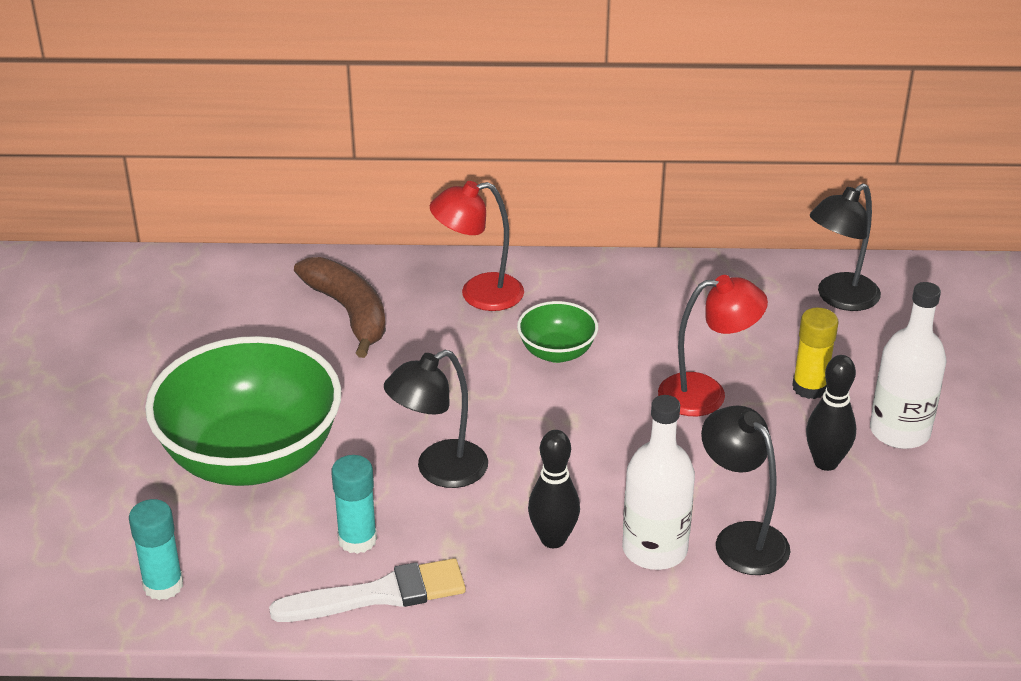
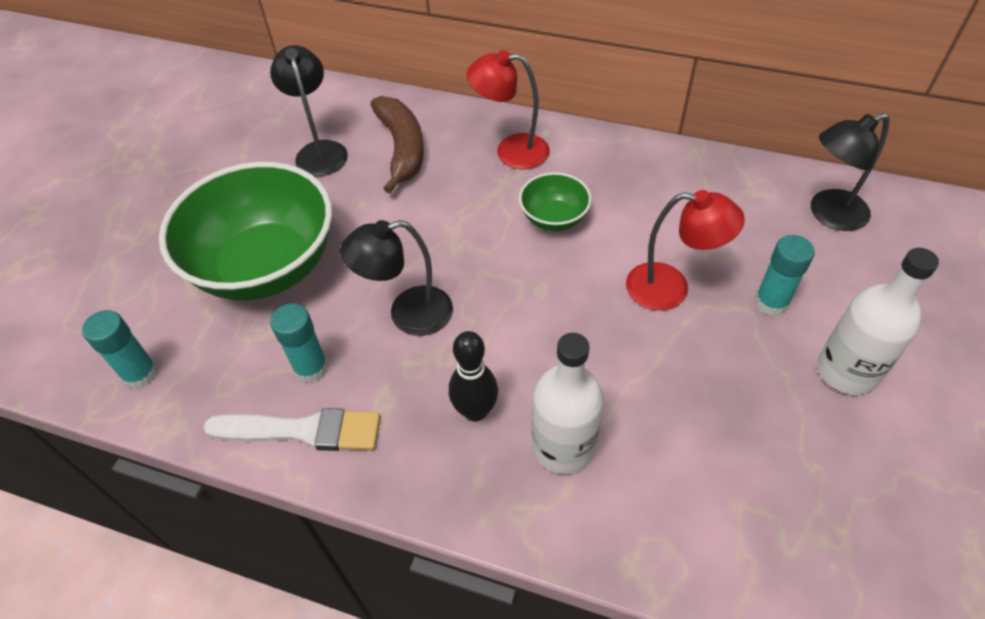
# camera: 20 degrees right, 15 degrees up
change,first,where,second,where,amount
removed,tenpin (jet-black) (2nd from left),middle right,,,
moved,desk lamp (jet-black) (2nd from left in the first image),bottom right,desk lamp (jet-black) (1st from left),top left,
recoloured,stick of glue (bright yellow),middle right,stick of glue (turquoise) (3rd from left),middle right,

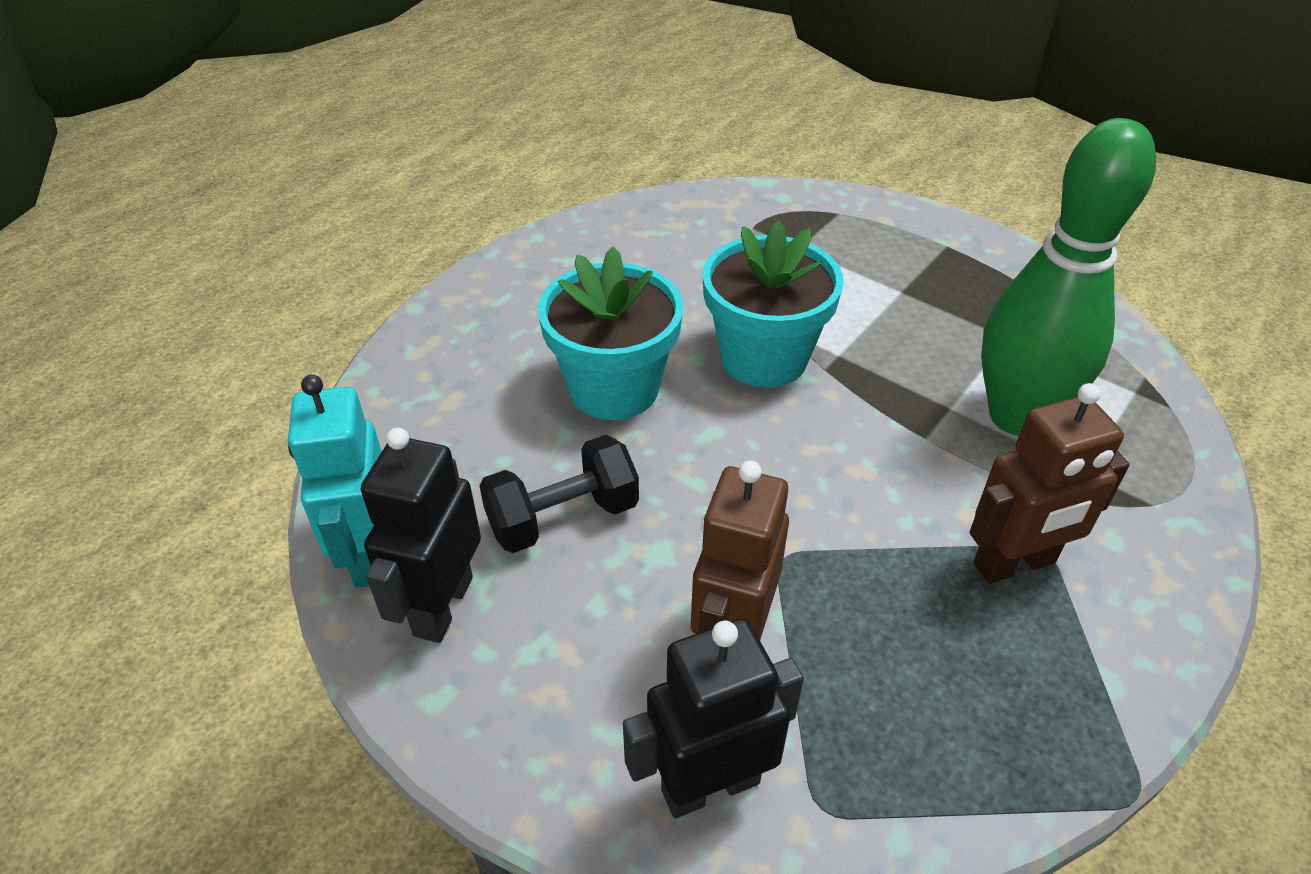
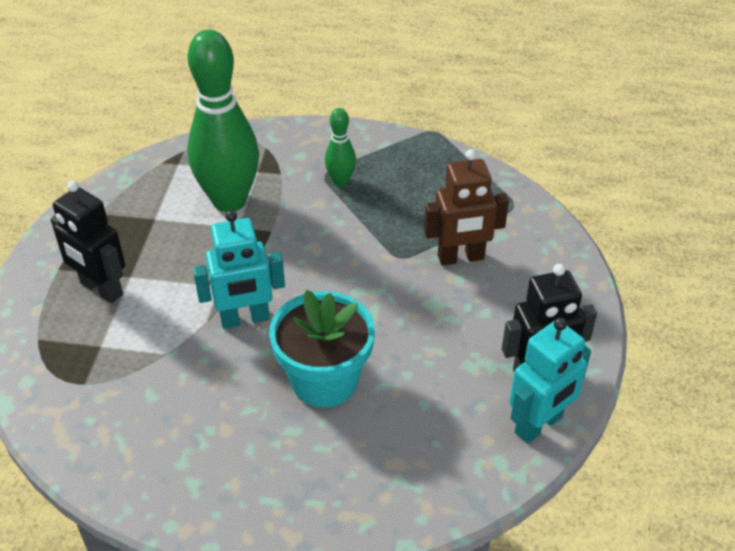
# camera: 120 degrees left, 0 degrees up
change,first,where,second,where,amount
removed,free weight (jet-black),centre,,,
moved,robot figure (jet-black) (2nd from left in the first image),bottom centre,robot figure (jet-black) (1st from left),middle left,
replaced,flower pot (turquoise) (2nd from left),centre,robot figure (turquoise) (1st from left),middle left,
replaced,robot figure (brown) (2nd from left),middle right,tenpin (green) (2nd from left),top centre,

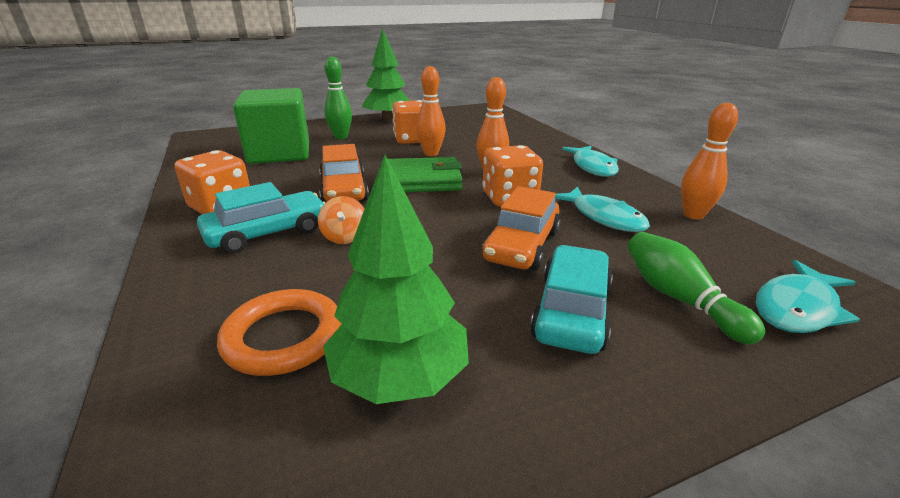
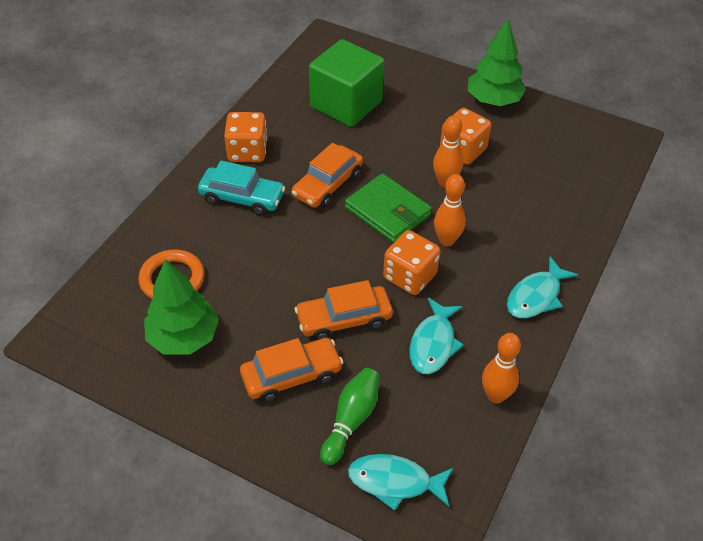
# camera: 50 degrees right, 20 degrees up
change,first,where,second,where,amount
removed,spinning top (orange),centre,,,
removed,tenpin (green) (1st from left),top centre,,,
recoloured,car (turquoise) (2nd from left),centre,car (orange) (1st from left),bottom centre,

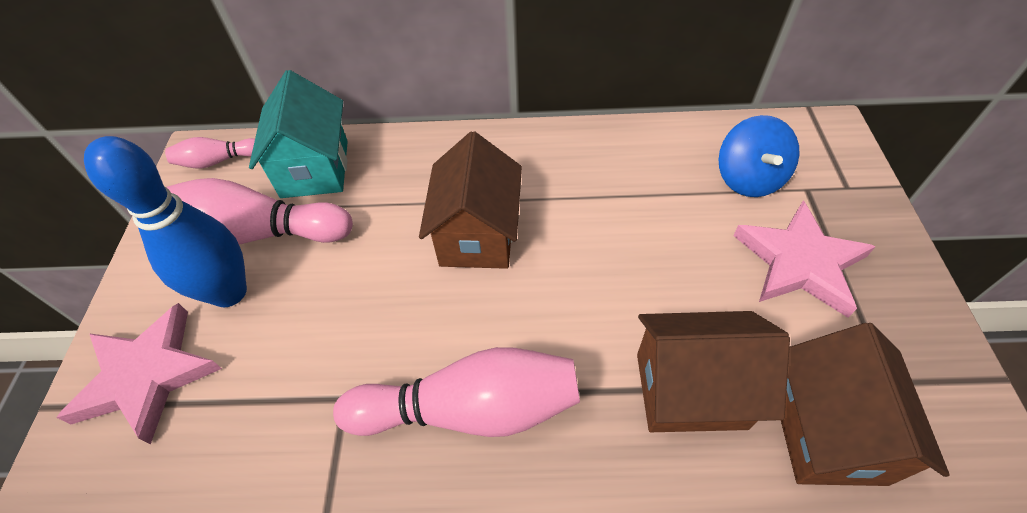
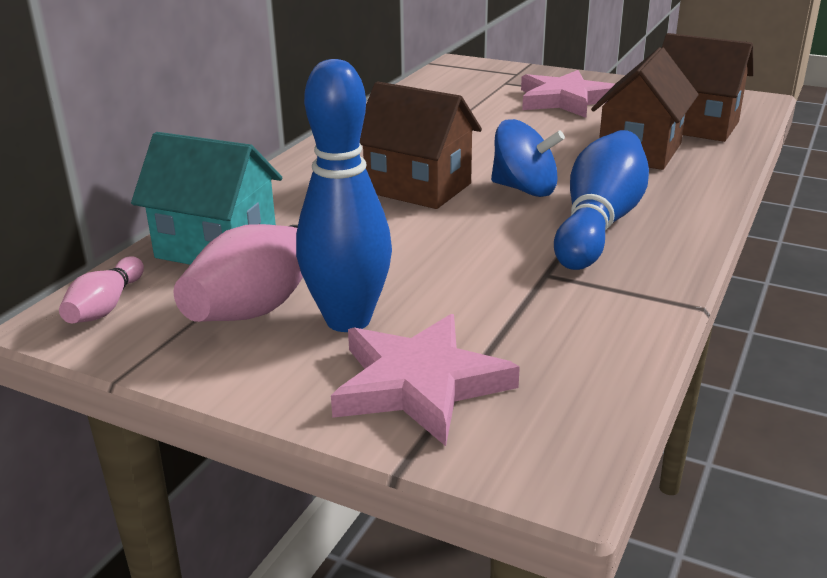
# camera: 65 degrees left, 25 degrees down
change,first,where,second,where,amount
moved,spinning top (royal blue),top right,,top centre,
recoloured,tenpin (rosy) (3rd from left),bottom centre,tenpin (royal blue) (2nd from left),middle right,

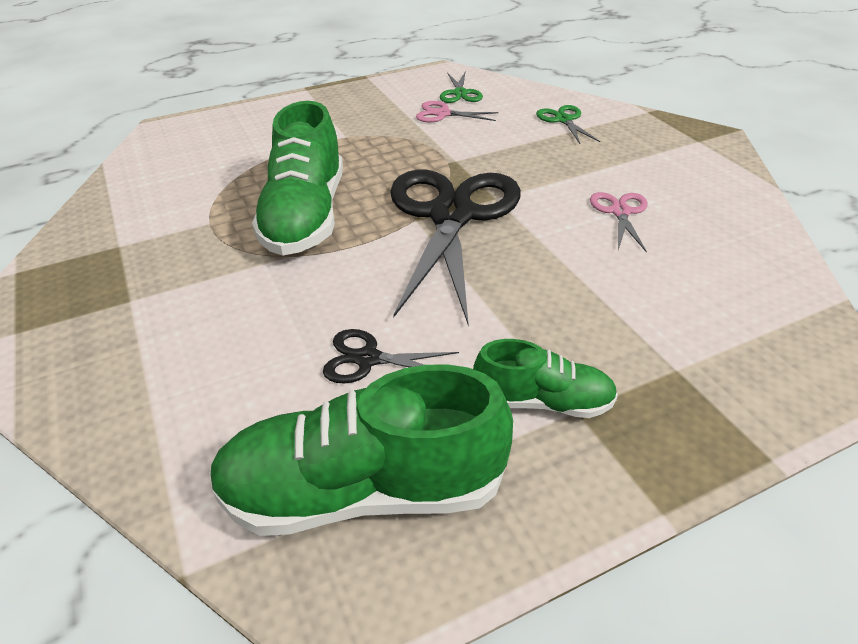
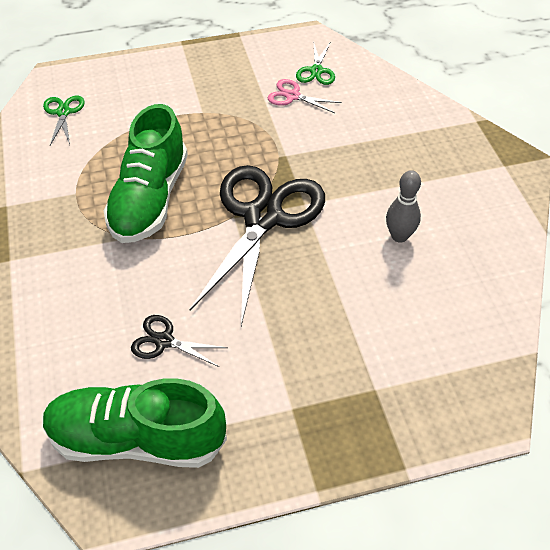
# camera: 10 degrees right, 10 degrees up
change,first,where,second,where,amount
removed,shoe (green) (3rd from left),centre,,,
moved,pair of scissors (green) (2nd from left in the first image),top centre,pair of scissors (green) (1st from left),top left,
replaced,pair of scissors (rosy) (2nd from left),middle right,tenpin (ash-grey),middle right,

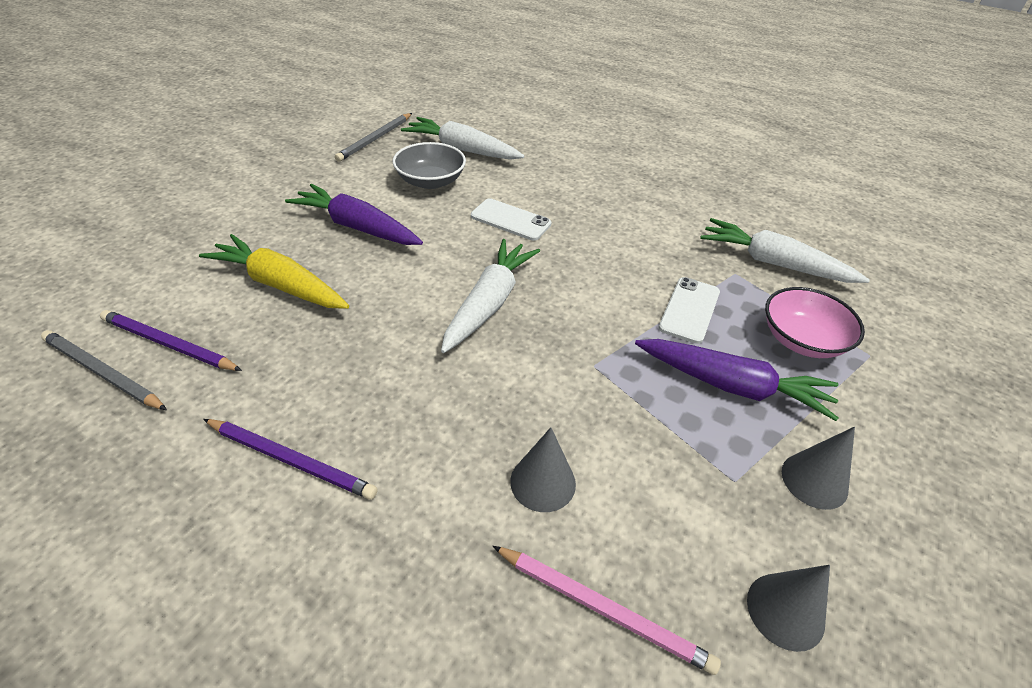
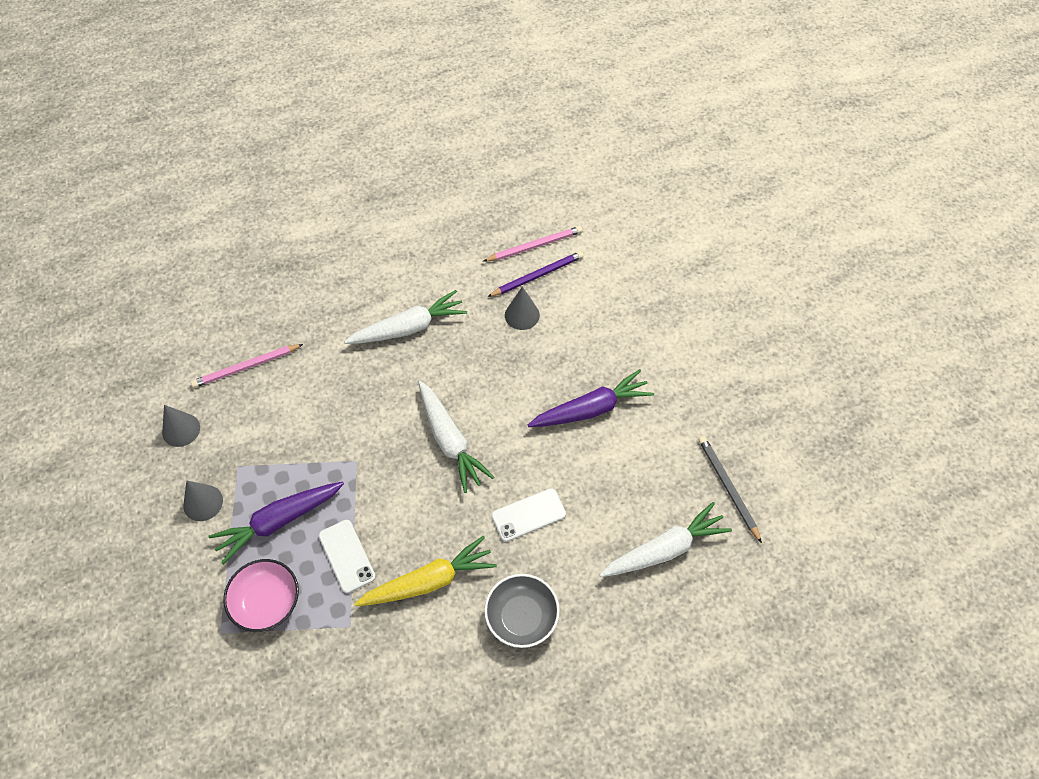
# camera: 130 degrees right, 15 degrees up
change,first,where,second,where,amount
removed,pencil (royal purple) (2nd from left),bottom left,,,
moved,toy carrot (bright yellow),middle left,,bottom centre,
moved,deep dish (ash-grey),top centre,,bottom centre,
moved,cone (ash-grey) (1st from left in the first image),bottom centre,cone (ash-grey) (3rd from left),centre,
moved,toy carrot (snow-white) (3rd from left in the first image),middle right,toy carrot (snow-white) (1st from left),centre,
recoloured,pencil (ash-grey) (1st from left),middle left,pencil (rosy) (2nd from left),top centre,

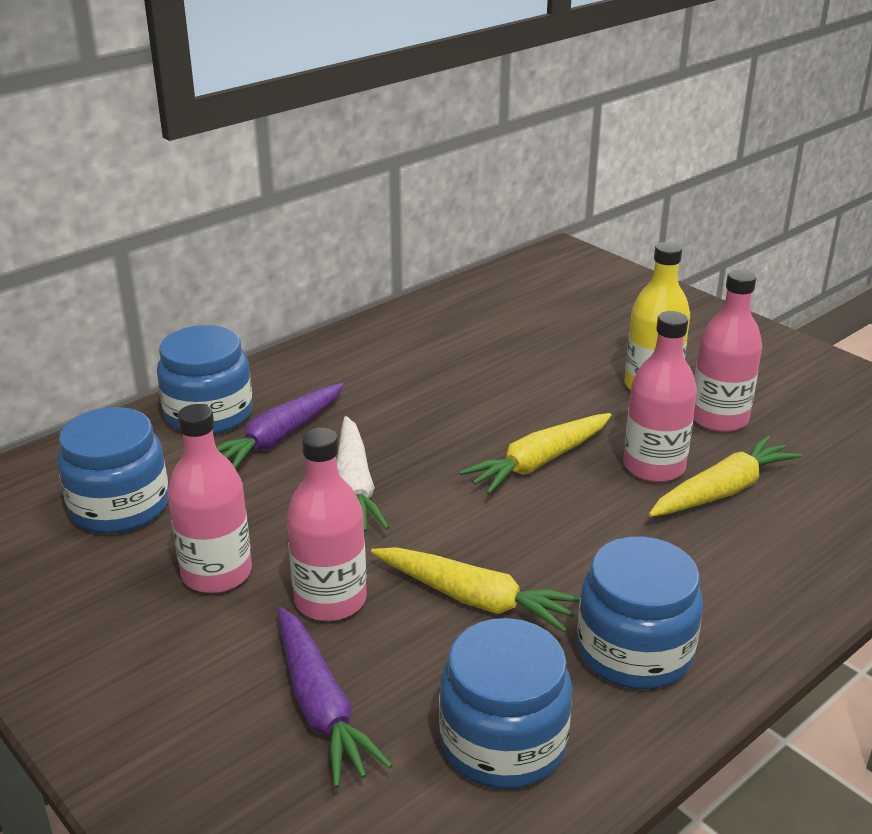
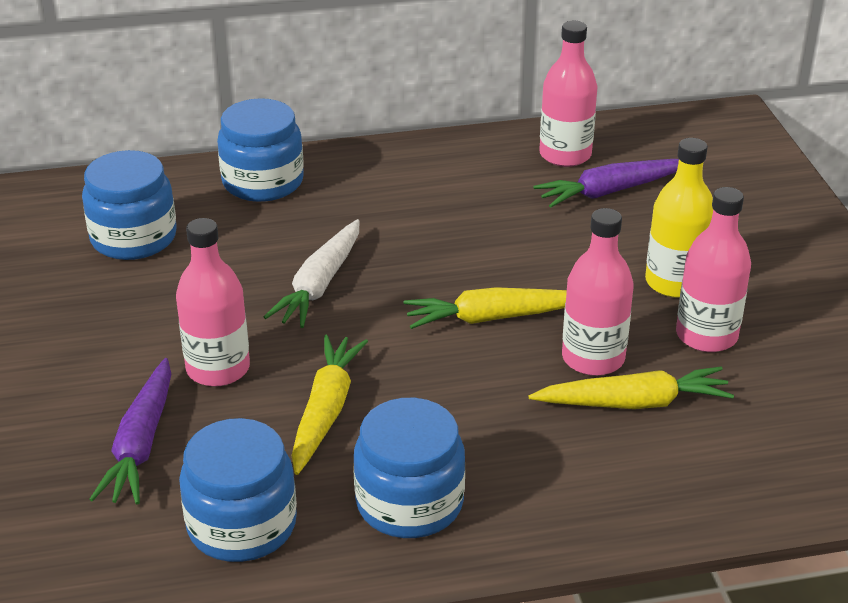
# camera: 30 degrees right, 5 degrees up
change,first,where,second,where,amount
moved,flask (rosy) (1st from left in the first image),middle left,flask (rosy) (2nd from left),top right,
moved,toy carrot (royal purple) (1st from left in the first image),middle left,toy carrot (royal purple) (2nd from left),top right,
turned,toy carrot (bright yellow) (1st from left),bottom centre,,bottom centre,135 degrees counterclockwise

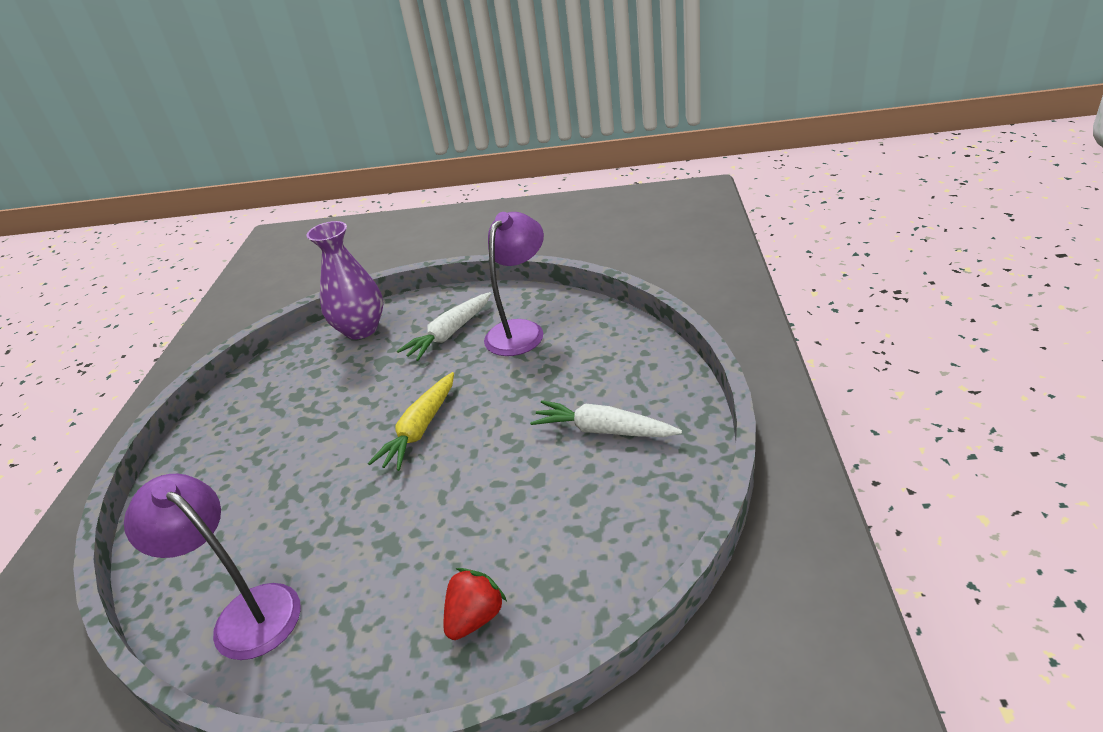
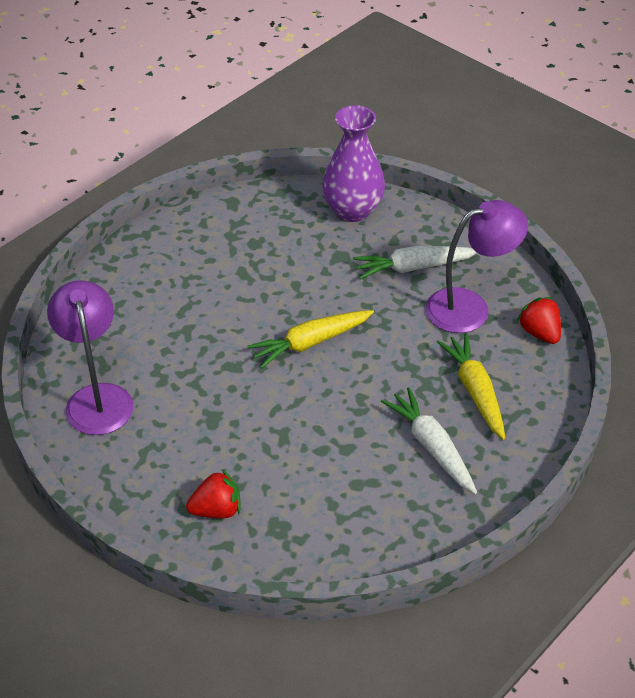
# camera: 35 degrees right, 10 degrees up
change,first,where,second,where,amount
added,,,toy carrot (bright yellow) (2nd from left),middle right,
added,,,toy strawberry (scarlet) (2nd from left),middle right,

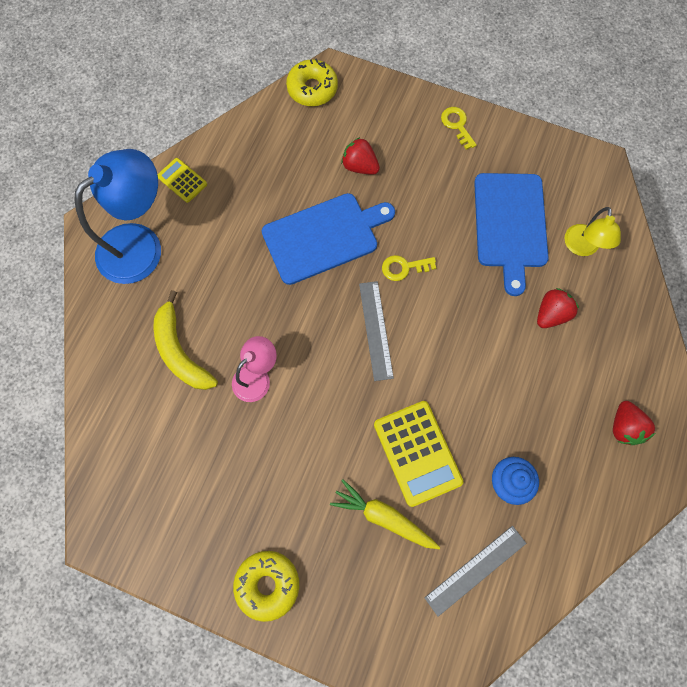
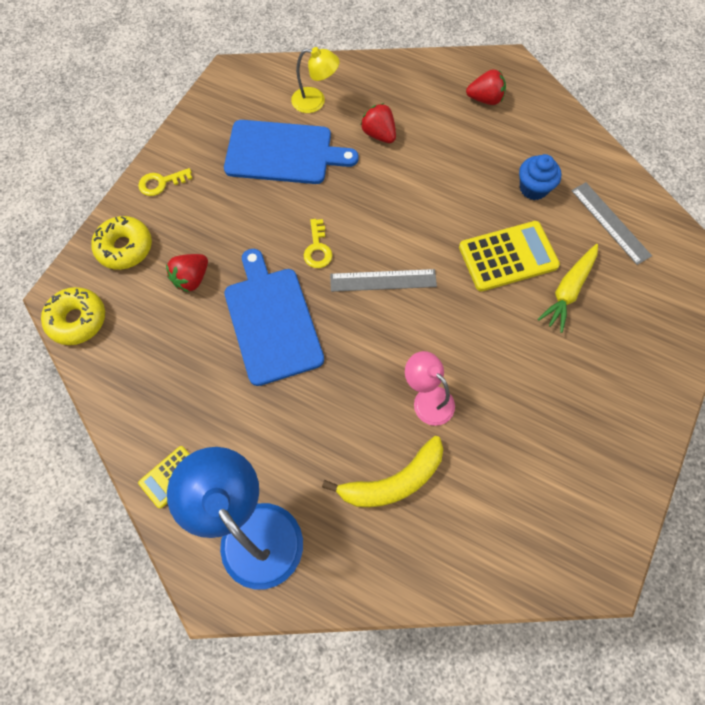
# camera: 85 degrees left, 5 degrees down
change,first,where,second,where,amount
moved,doughnut (bright yellow) (1st from left in the first image),bottom centre,doughnut (bright yellow) (2nd from left),middle left,

